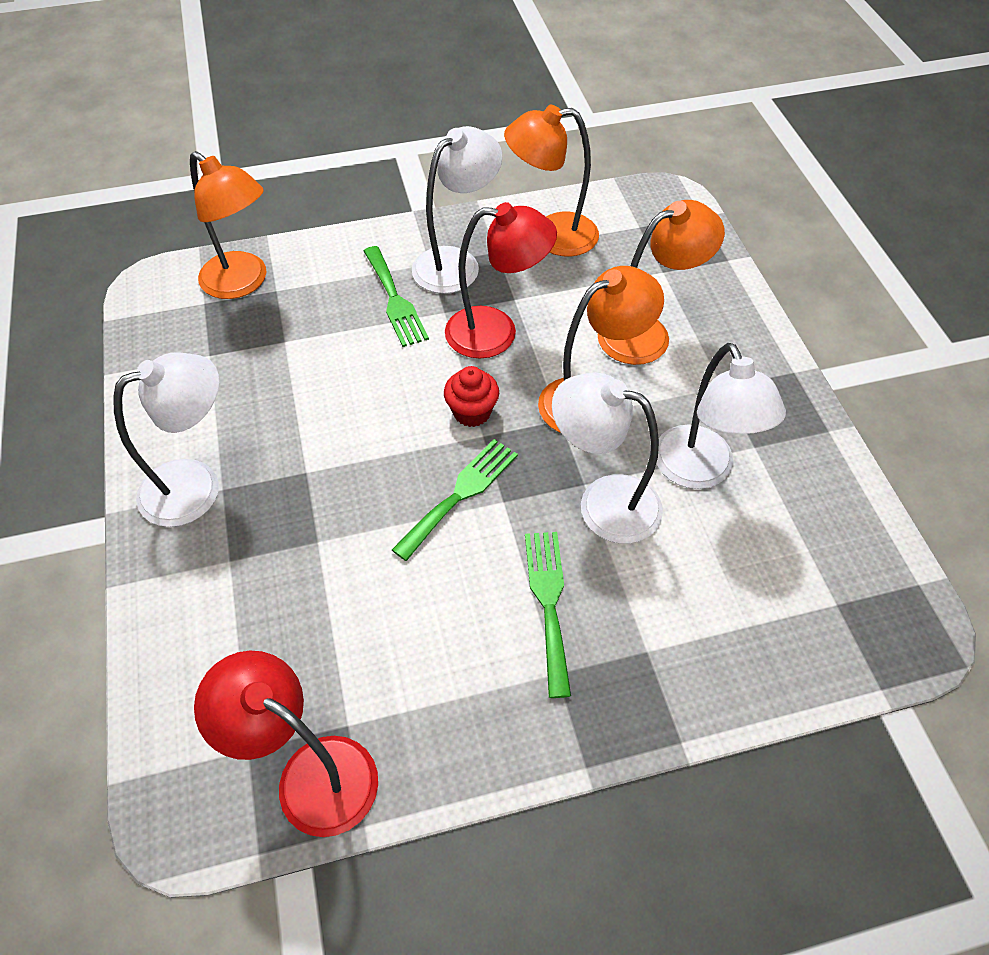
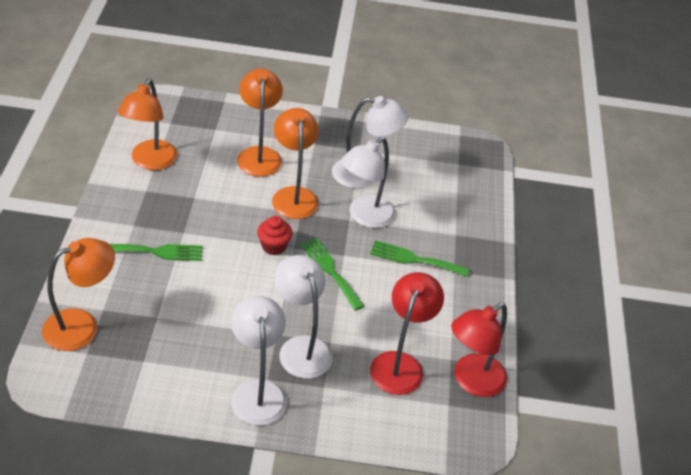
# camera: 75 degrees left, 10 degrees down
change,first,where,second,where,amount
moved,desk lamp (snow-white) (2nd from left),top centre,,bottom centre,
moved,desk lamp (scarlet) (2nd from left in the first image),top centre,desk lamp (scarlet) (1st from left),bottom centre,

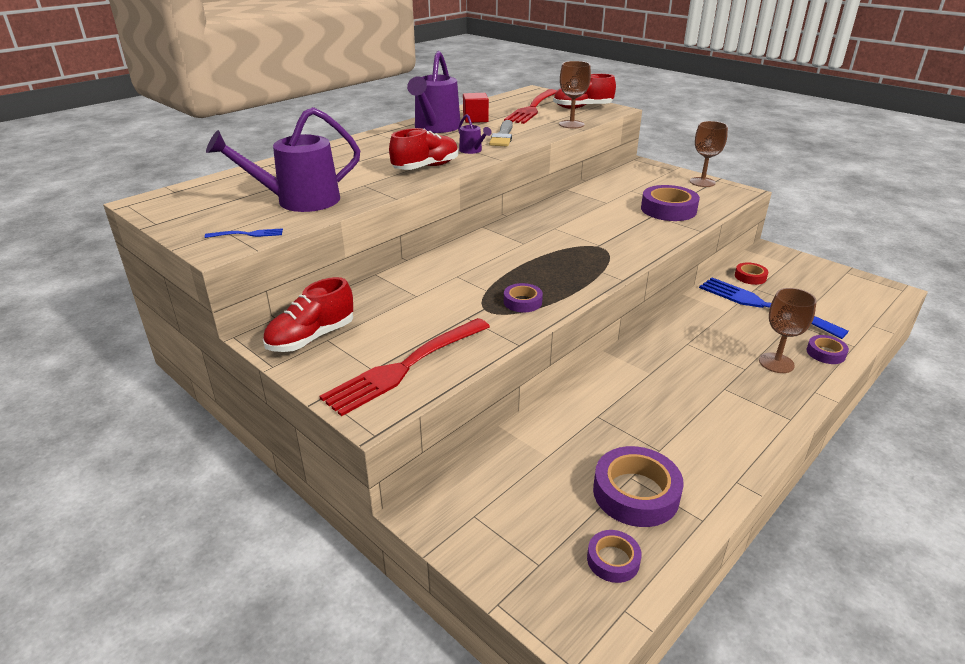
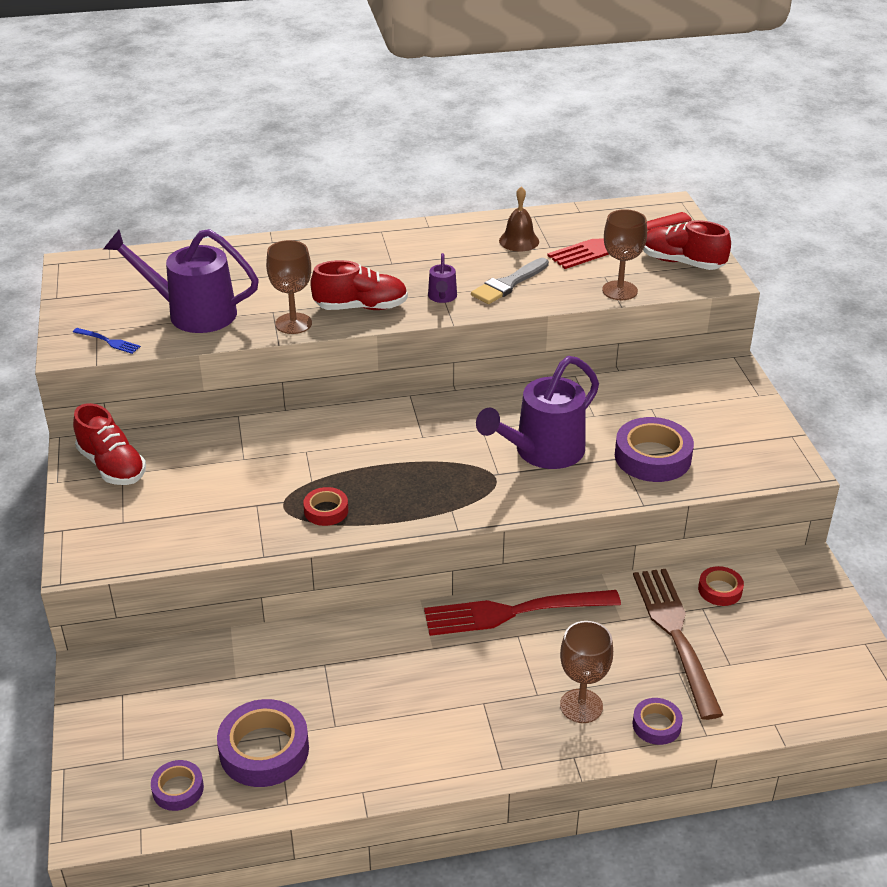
# camera: 35 degrees right, 5 degrees up
change,first,where,second,where,amount
moved,dinner fork (scarlet) (1st from left),centre,,bottom centre,
moved,watering pot (royal purple) (2nd from left in the first image),top centre,watering pot (royal purple) (3rd from left),centre,
moved,wine glass (brown) (2nd from left in the first image),top right,wine glass (brown) (1st from left),top left,
replaced,solid cube (scarlet),top centre,school bell (brown),top centre,
recoloured,roll of tape (royal purple) (1st from left),centre,roll of tape (scarlet) (1st from left),centre,
recoloured,dinner fork (royal blue) (2nd from left),middle right,dinner fork (brown),bottom right,
turned,shoe (scarlet) (1st from left),middle left,,middle left,120 degrees counterclockwise

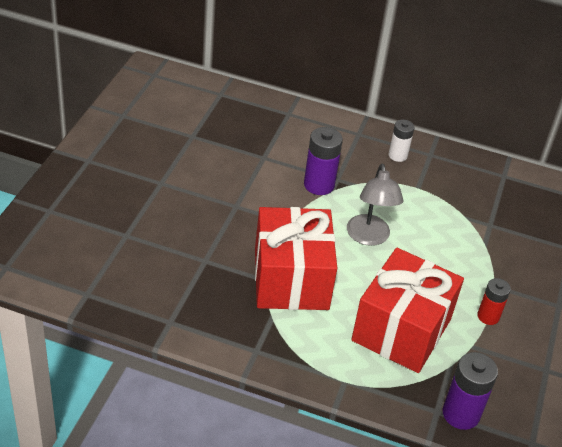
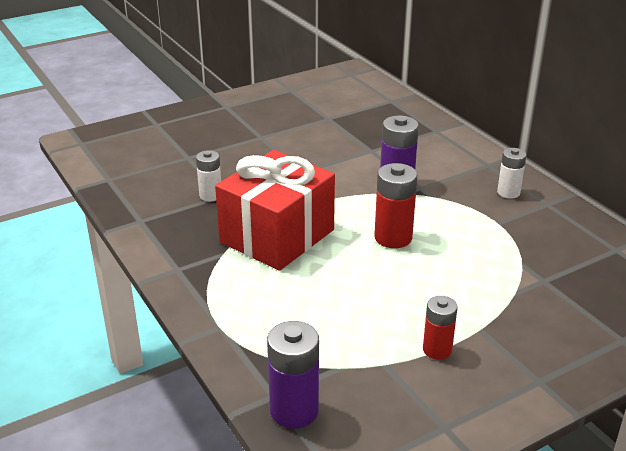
# camera: 45 degrees right, 10 degrees down
change,first,where,second,where,amount
removed,gift (scarlet) (2nd from left),bottom right,,,
added,,,power cell (snow-white) (1st from left),middle left,
replaced,desk lamp (ash-grey),middle right,power cell (scarlet) (1st from left),centre,

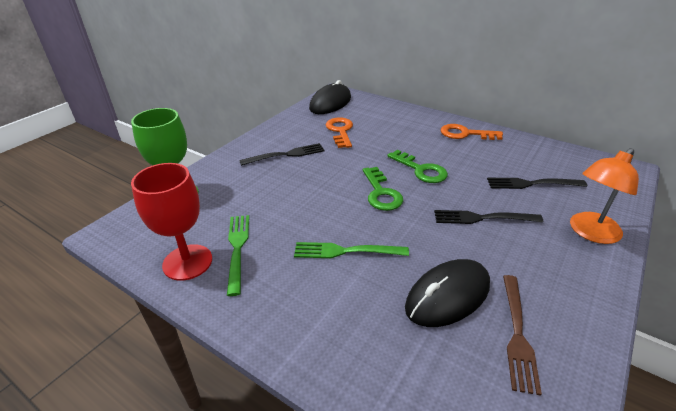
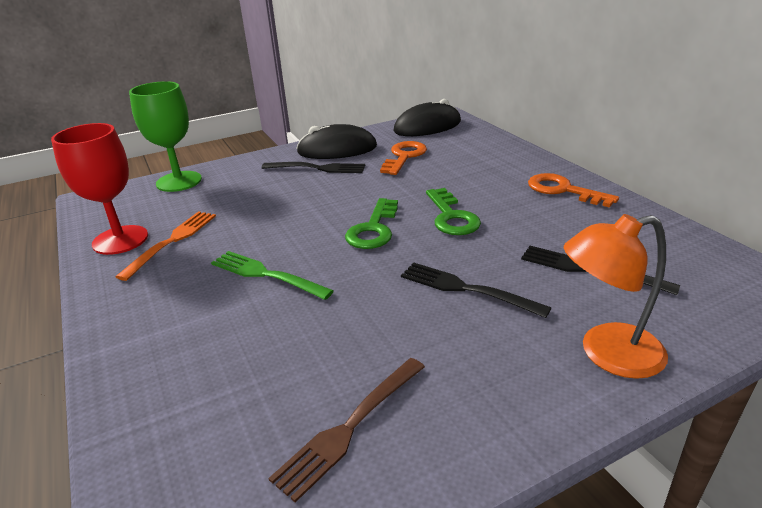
# camera: 30 degrees right, 5 degrees down
change,first,where,second,where,amount
moved,mouse (jet-black) (2nd from left in the first image),bottom centre,mouse (jet-black) (1st from left),top centre,
recoloured,dinner fork (green) (1st from left),centre,dinner fork (orange),middle left,

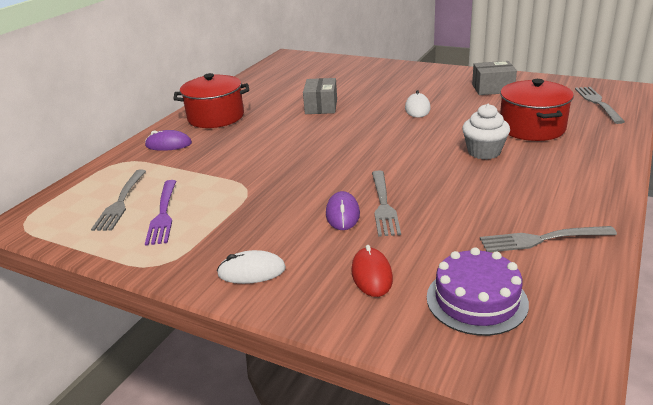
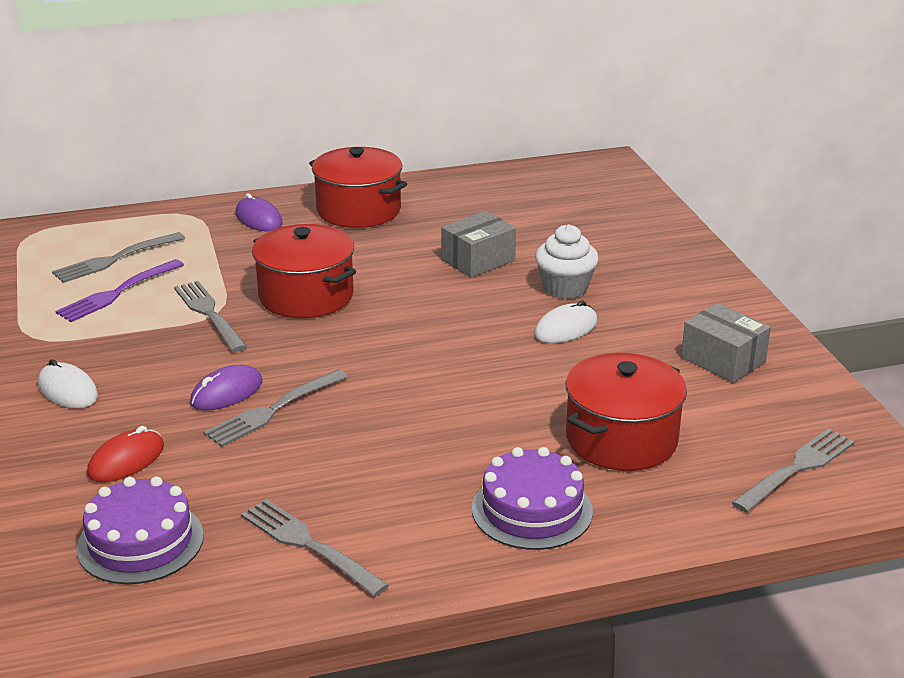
# camera: 45 degrees right, 0 degrees up
change,first,where,second,where,amount
added,,,dinner fork (ash-grey) (2nd from left),middle left,
added,,,stockpot (scarlet) (1st from left),centre,
added,,,layer cake (royal purple) (2nd from left),bottom centre,
moved,cupcake (snow-white),top right,,centre,

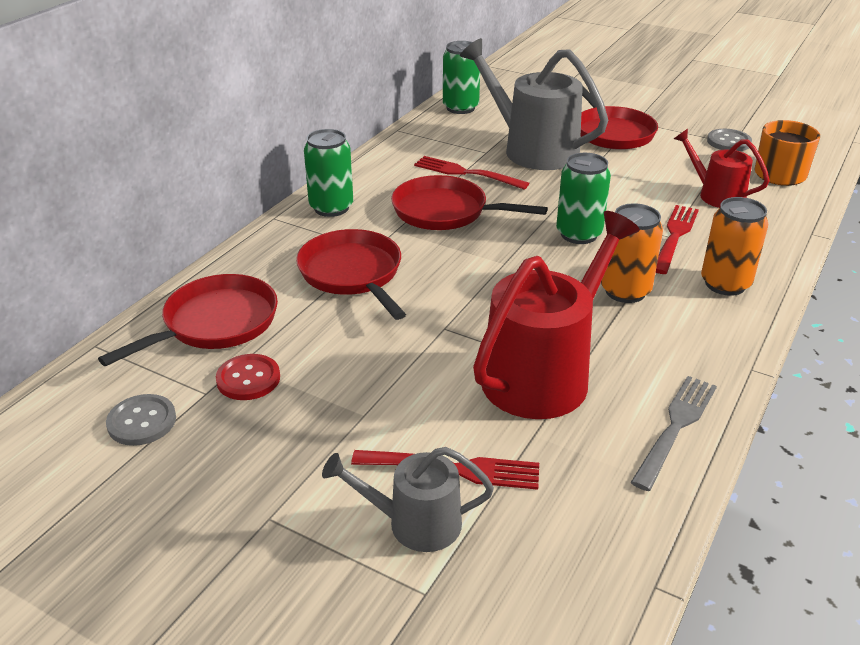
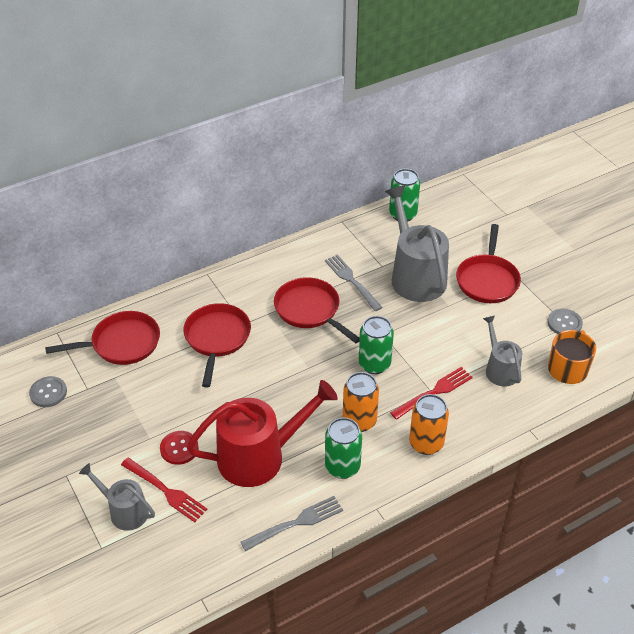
# camera: 30 degrees right, 10 degrees up
change,first,where,second,where,amount
moved,shirt button (scarlet),middle left,,bottom left,
moved,tin (green) (1st from left),top centre,,bottom centre,
recoloured,dinner fork (scarlet) (2nd from left),top centre,dinner fork (ash-grey) (2nd from left),centre,
recoloured,watering pot (scarlet) (2nd from left),top right,watering pot (ash-grey) (3rd from left),middle right,

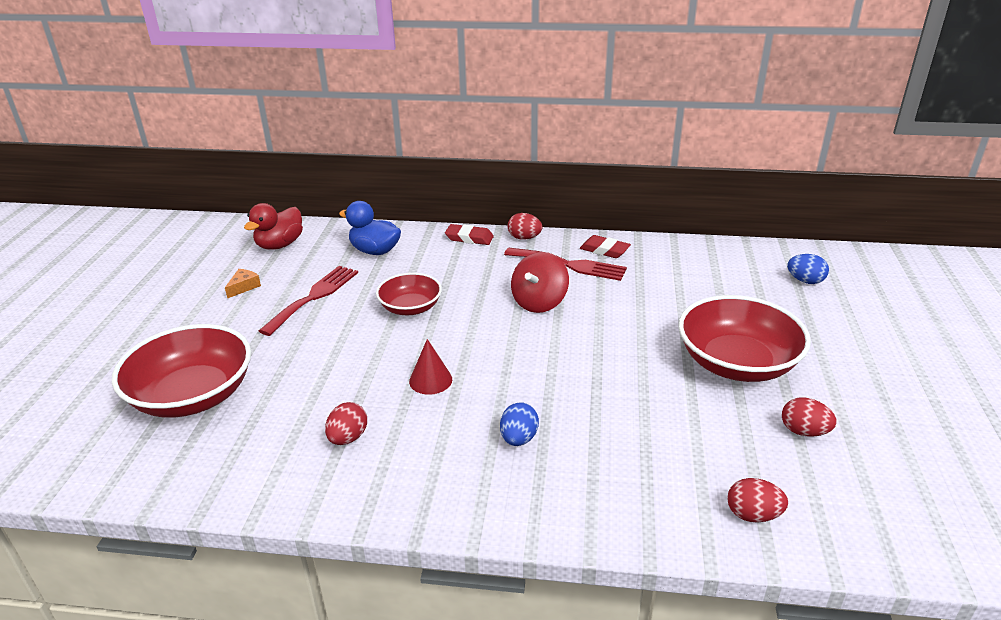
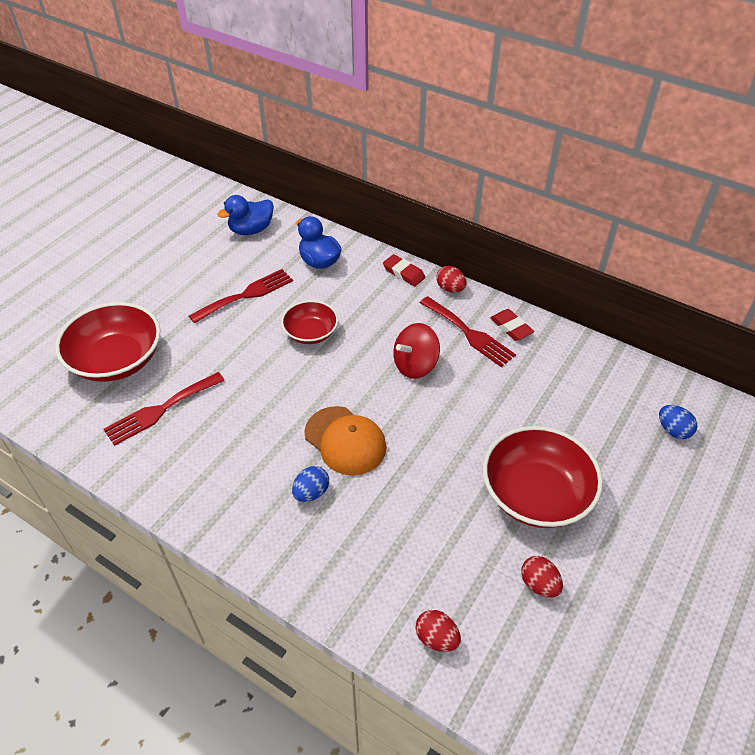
# camera: 25 degrees right, 15 degrees up
change,first,where,second,where,amount
removed,cheese (orange),middle left,,,
removed,egg (scarlet) (1st from left),bottom centre,,,
removed,cone (scarlet),centre,,,
added,,,dinner fork (scarlet) (1st from left),middle left,
added,,,baseball cap (orange),centre,
recoloured,rubber duck (scarlet),middle left,rubber duck (royal blue) (1st from left),top left,

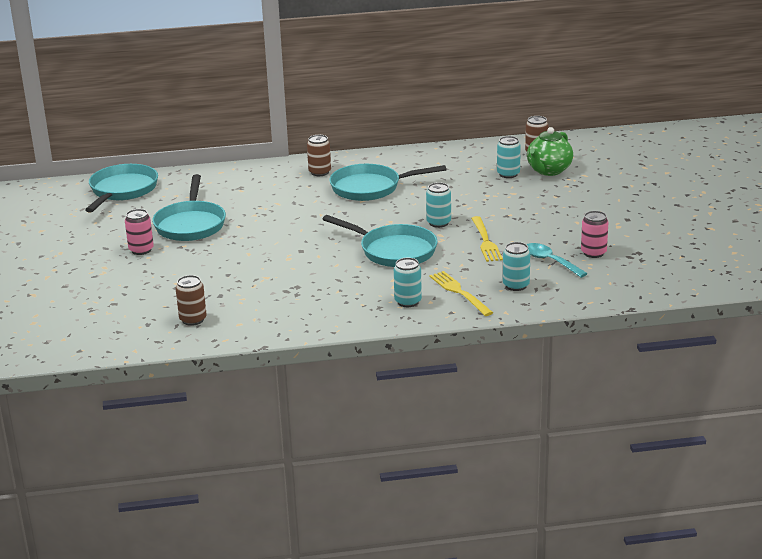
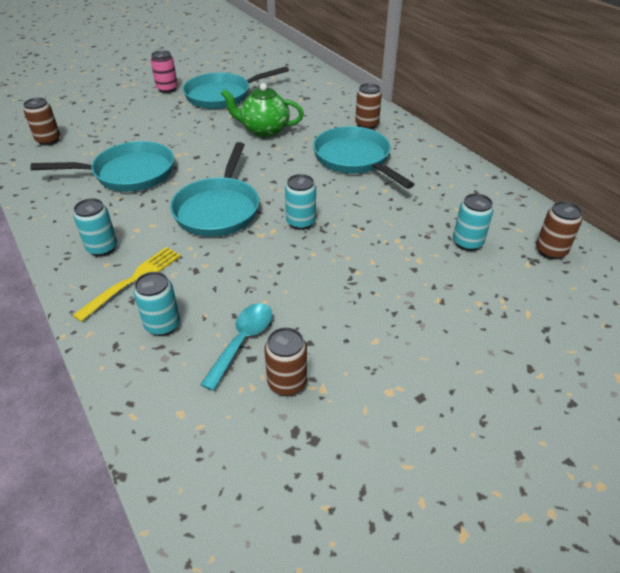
# camera: 65 degrees right, 15 degrees up
change,first,where,second,where,amount
removed,dinner fork (bright yellow) (2nd from left),centre,,,
moved,frying pan (turquoise) (1st from left),middle left,,top left,
moved,teapot (green),top right,,top centre,
recoloured,tin (rosy) (2nd from left),middle right,tin (brown) (2nd from left),centre,

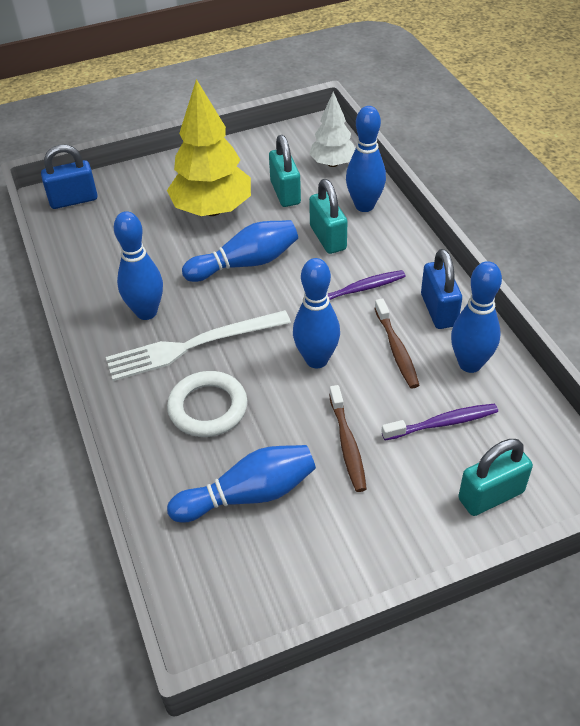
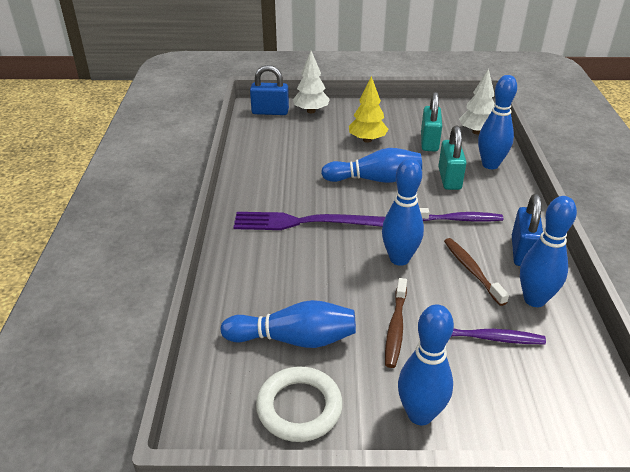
# camera: 20 degrees right, 10 degrees down
change,first,where,second,where,amount
removed,small lock (turquoise) (3rd from left),middle right,,,
added,,,toy tree (snow-white) (1st from left),top centre,
moved,tenpin (royal blue) (1st from left in the first image),middle left,tenpin (royal blue) (4th from left),bottom right,
moved,ring (snow-white),centre,,bottom centre,
recoloured,dinner fork (snow-white),centre,dinner fork (royal purple),centre,
turned,dental brush (brown) (2nd from left),middle right,,middle right,150 degrees clockwise
resized,toy tree (bright yellow),top centre,,top centre,x0.59

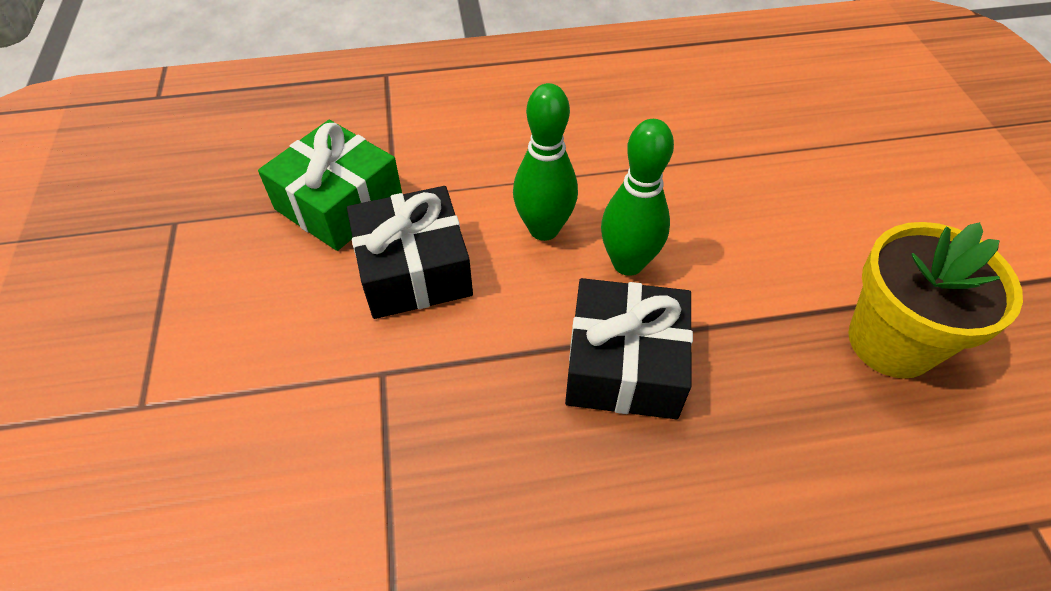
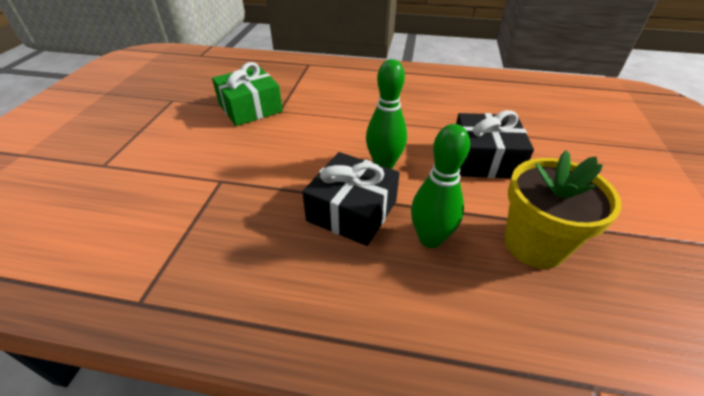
# camera: 20 degrees right, 10 degrees down
change,first,where,second,where,amount
moved,gift (jet-black) (1st from left in the first image),centre,gift (jet-black) (2nd from left),middle right,
moved,tenpin (green) (1st from left in the first image),top centre,tenpin (green) (2nd from left),centre,

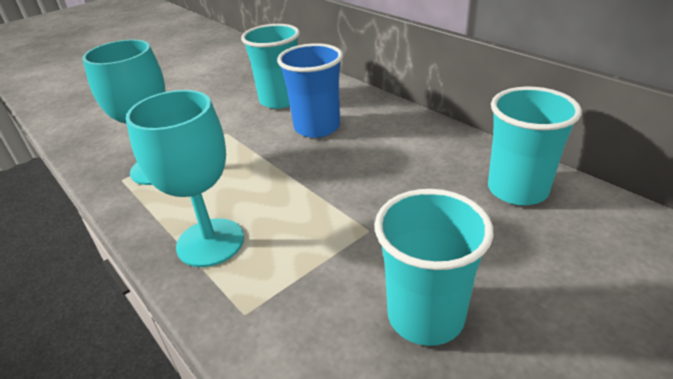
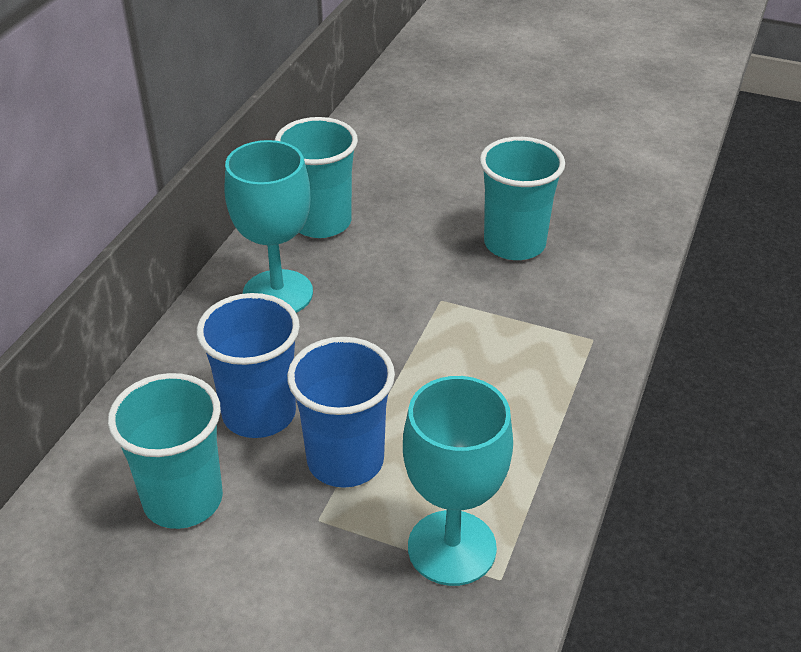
# camera: 120 degrees left, 5 degrees up
change,first,where,second,where,amount
added,,,tumbler (royal blue) (2nd from left),centre,
moved,wine glass (turquoise) (2nd from left in the first image),middle left,wine glass (turquoise) (1st from left),centre,

